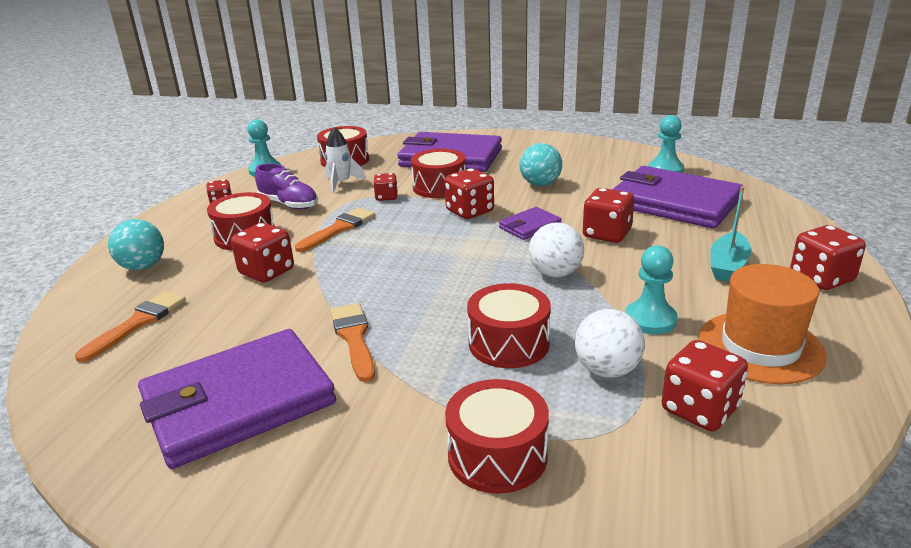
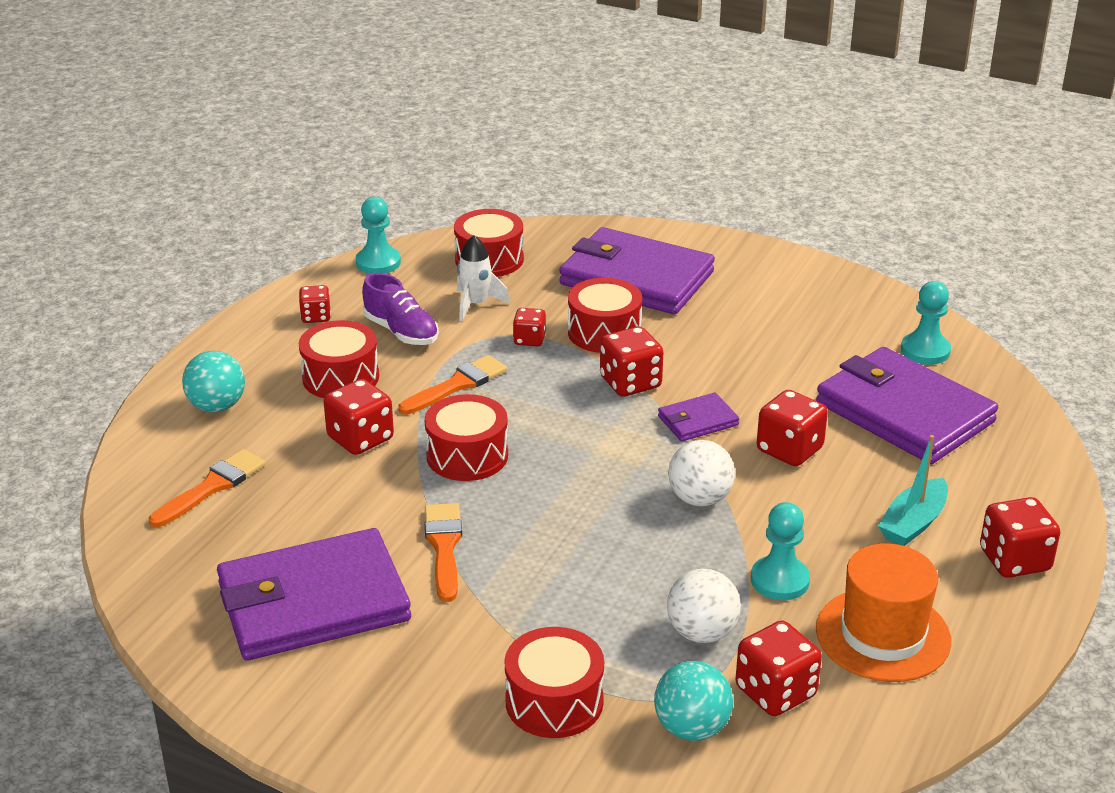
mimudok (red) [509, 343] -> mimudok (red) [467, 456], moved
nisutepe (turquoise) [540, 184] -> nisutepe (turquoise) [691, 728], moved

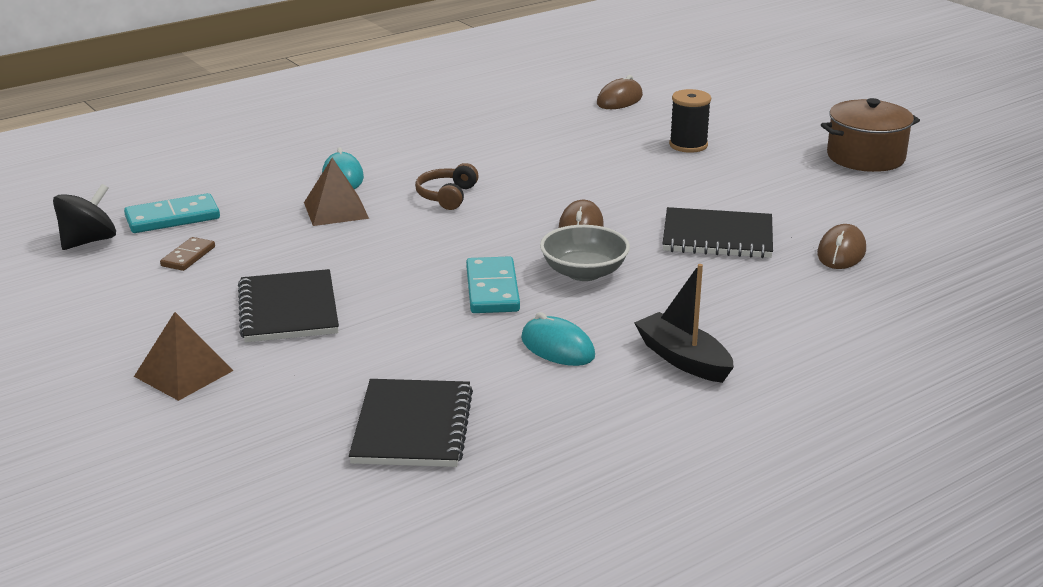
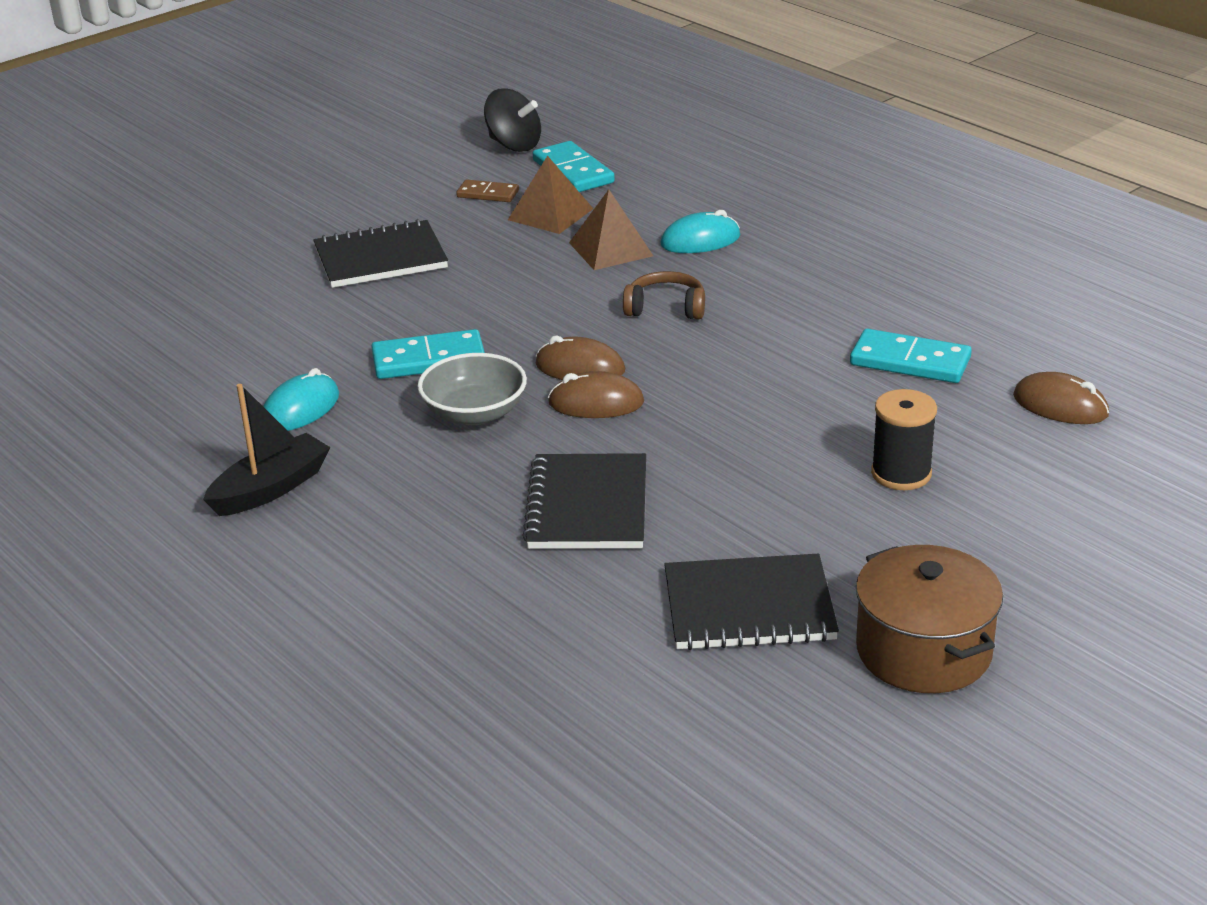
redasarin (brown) [183, 373] -> redasarin (brown) [550, 214], moved
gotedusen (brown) [841, 252] -> gotedusen (brown) [580, 368], moved
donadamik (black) [413, 427] -> donadamik (black) [749, 607], moved
none -> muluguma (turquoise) [910, 361]

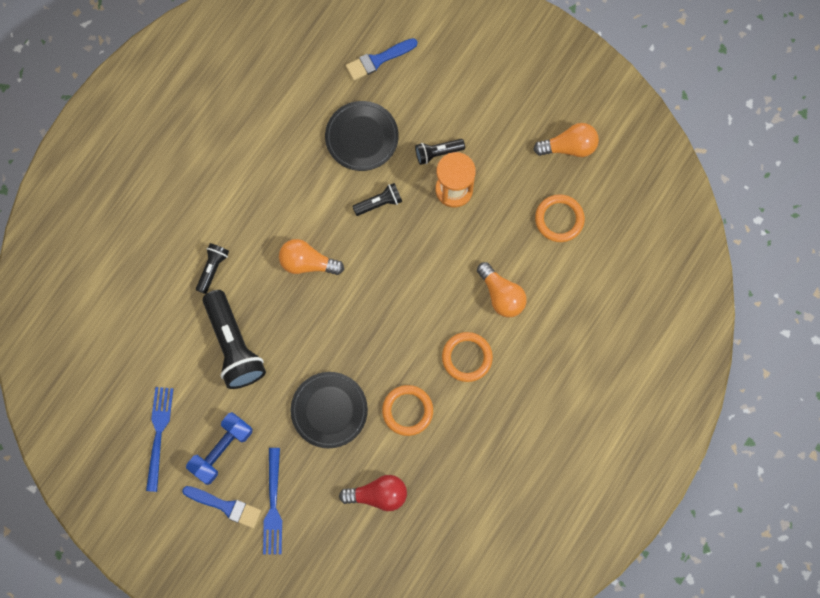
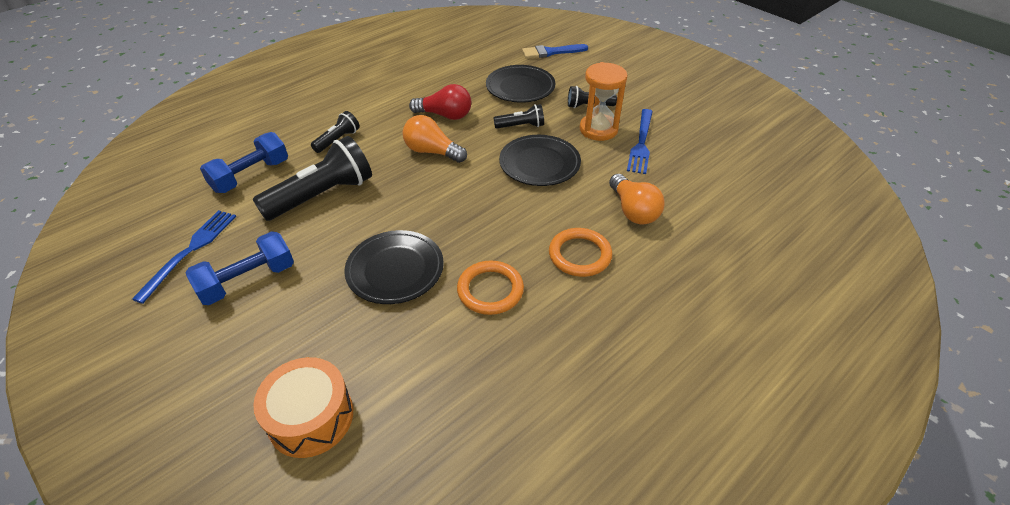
none -> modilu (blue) [251, 176]
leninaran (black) [233, 345] -> leninaran (black) [322, 195], 120 degrees counterclockwise
none -> mimudok (orange) [311, 417]
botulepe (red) [378, 495] -> botulepe (red) [445, 115], moved
none -> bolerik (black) [539, 164]
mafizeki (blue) [273, 506] -> mafizeki (blue) [641, 144], moved
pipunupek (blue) [225, 506] -> none
botulepe (orange) [569, 147] -> none
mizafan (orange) [559, 219] -> none

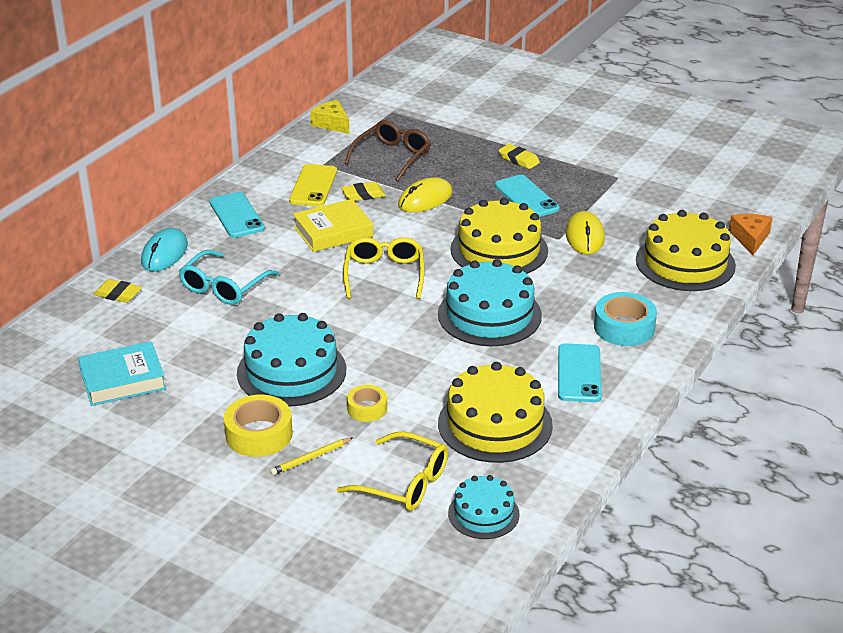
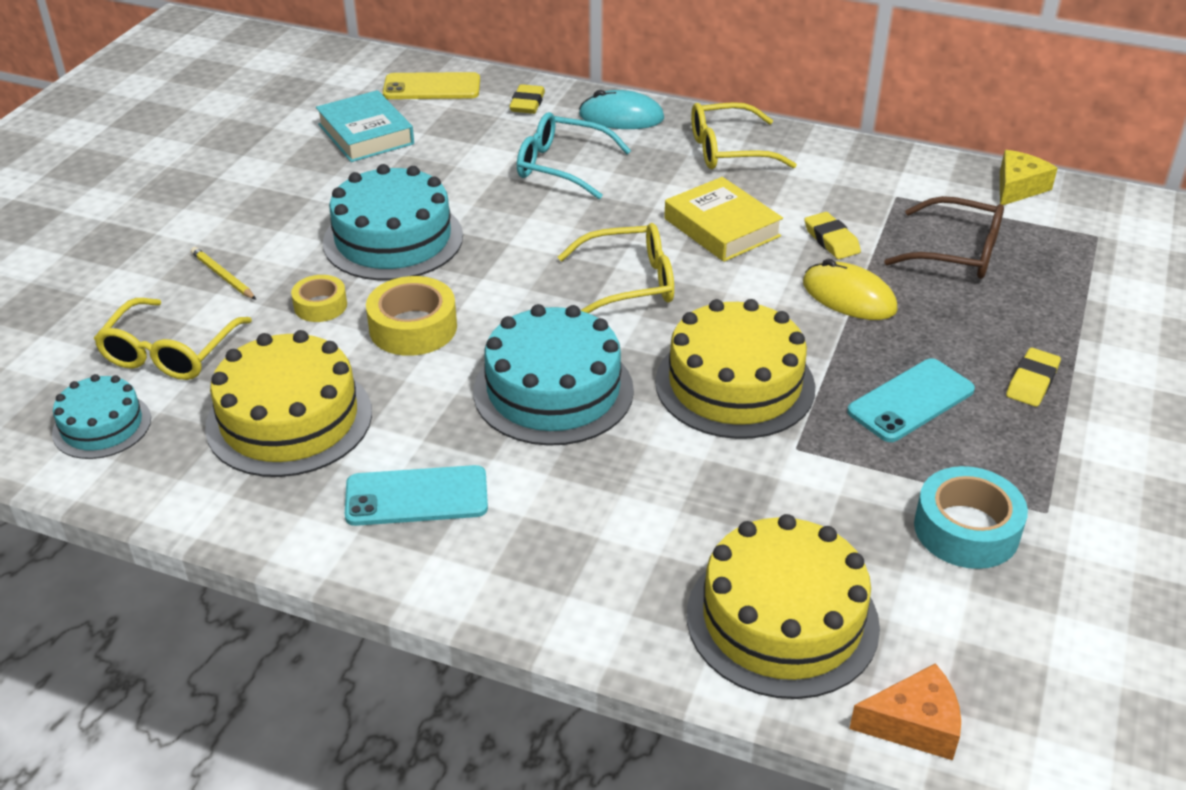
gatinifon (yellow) [259, 434] -> gatinifon (yellow) [413, 328], moved
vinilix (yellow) [313, 186] -> vinilix (yellow) [432, 87], moved
vinilix (turquoise) [236, 215] -> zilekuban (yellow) [728, 150]
gatinifon (turquoise) [624, 327] -> gatinifon (turquoise) [966, 529], moved
gotedusen (yellow) [585, 236] -> none

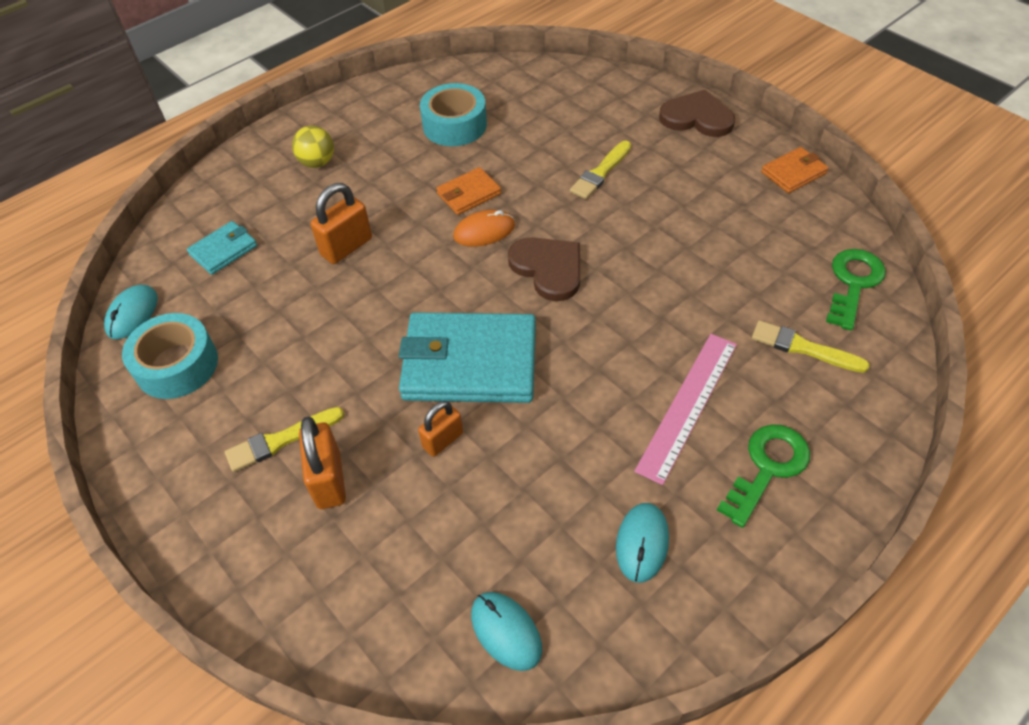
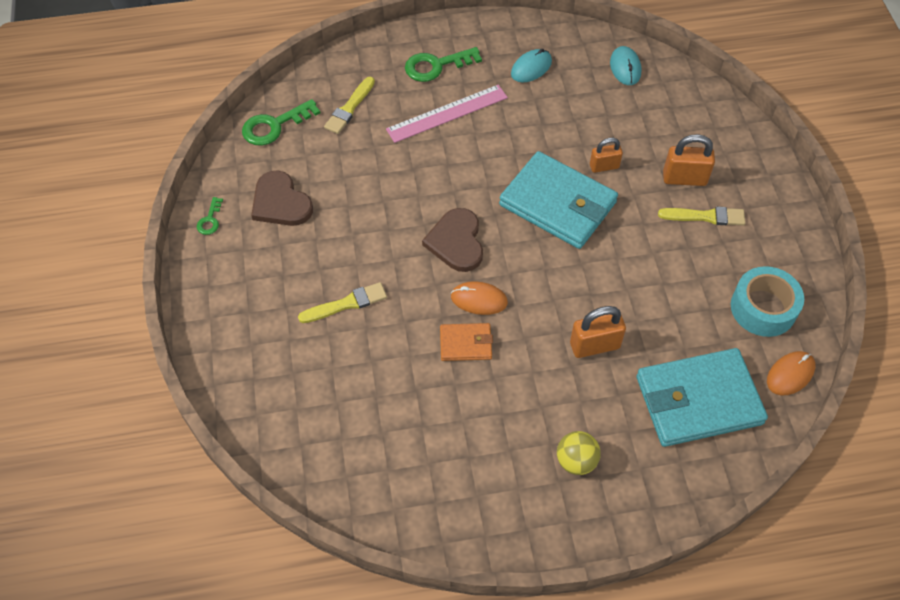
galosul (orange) [793, 173] -> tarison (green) [210, 220]
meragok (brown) [697, 117] -> meragok (brown) [280, 202], moved
pipunupek (yellow) [803, 348] -> pipunupek (yellow) [349, 108], 60 degrees clockwise
galosul (turquoise) [223, 250] -> galosul (turquoise) [698, 400], x2.06
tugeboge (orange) [329, 480] -> tugeboge (orange) [684, 178], 75 degrees clockwise
gotedusen (turquoise) [132, 314] -> gotedusen (orange) [790, 374]
gatinifon (turquoise) [454, 125] -> none

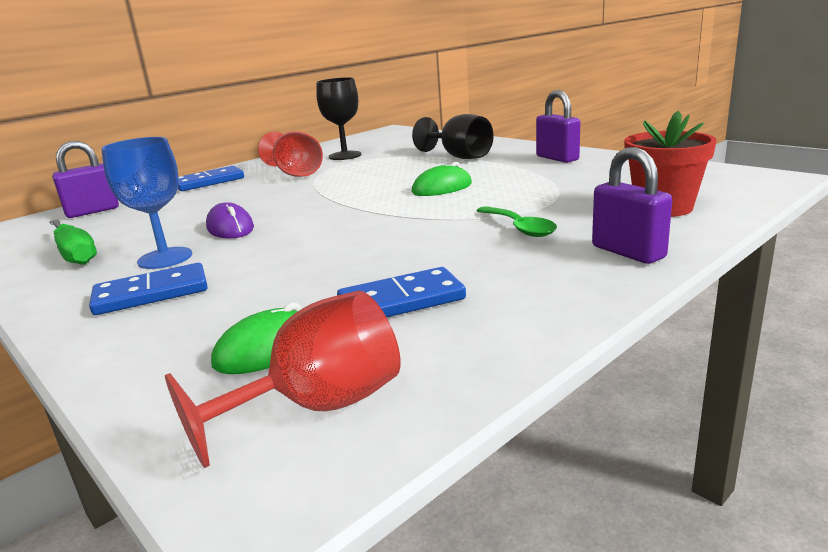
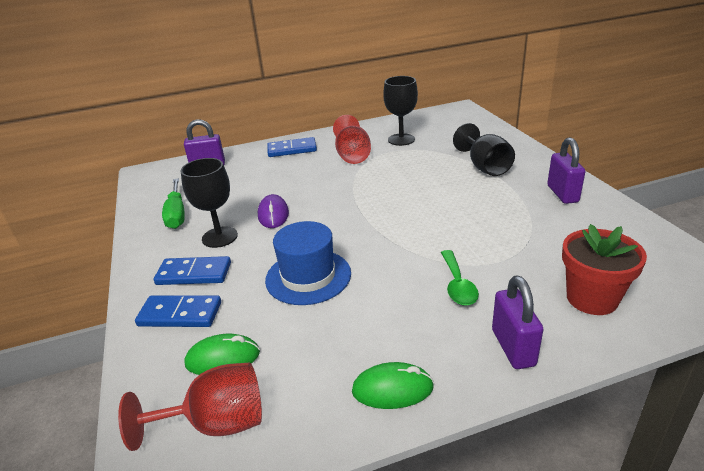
muluguma (blue) [401, 301] -> muluguma (blue) [180, 314], moved
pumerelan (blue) [165, 258] -> pumerelan (black) [219, 237]
none -> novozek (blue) [308, 276]
gotedusen (green) [442, 188] -> gotedusen (green) [392, 389], moved

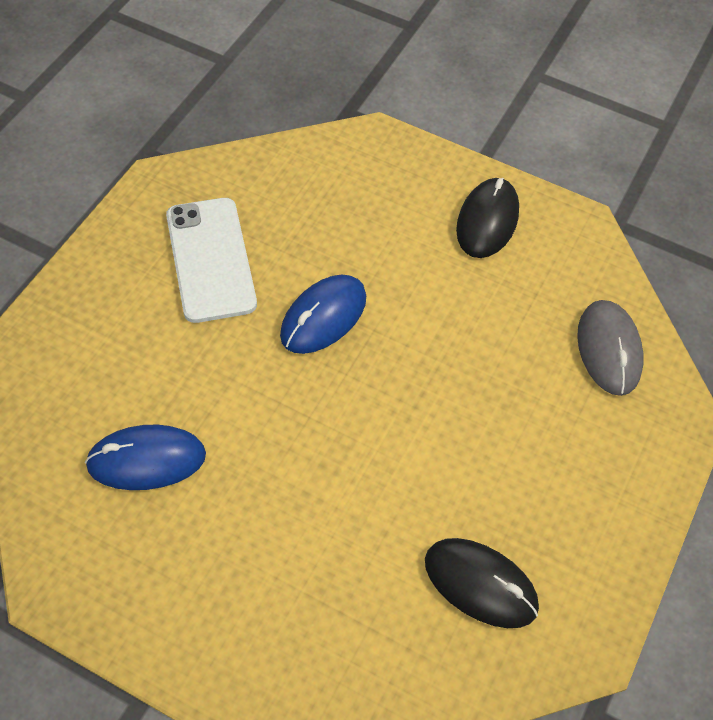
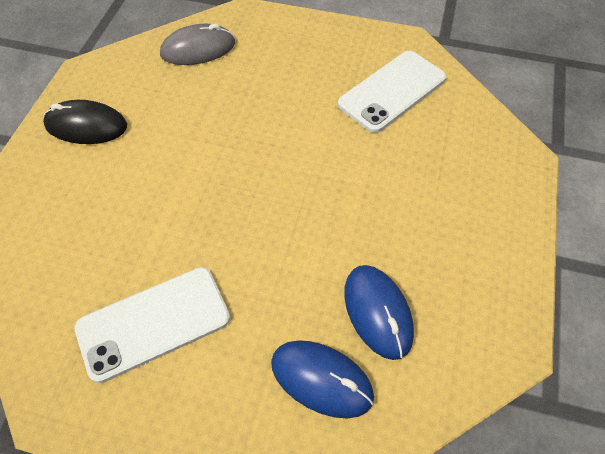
gotedusen (blue) [323, 317] -> gotedusen (blue) [321, 379], moved
gotedusen (black) [480, 584] -> vinilix (white) [392, 91]

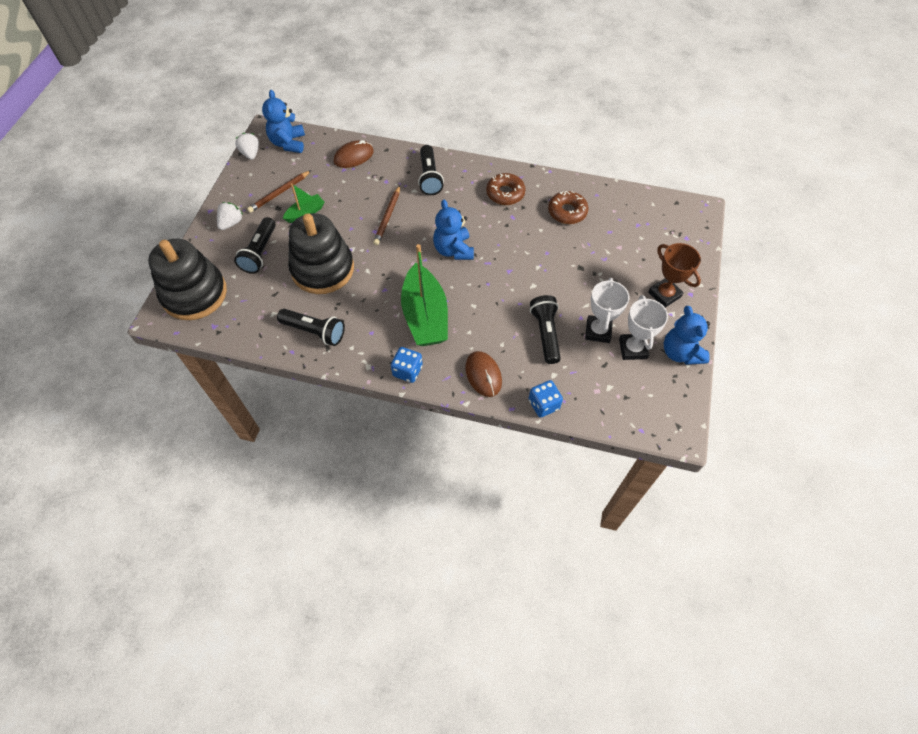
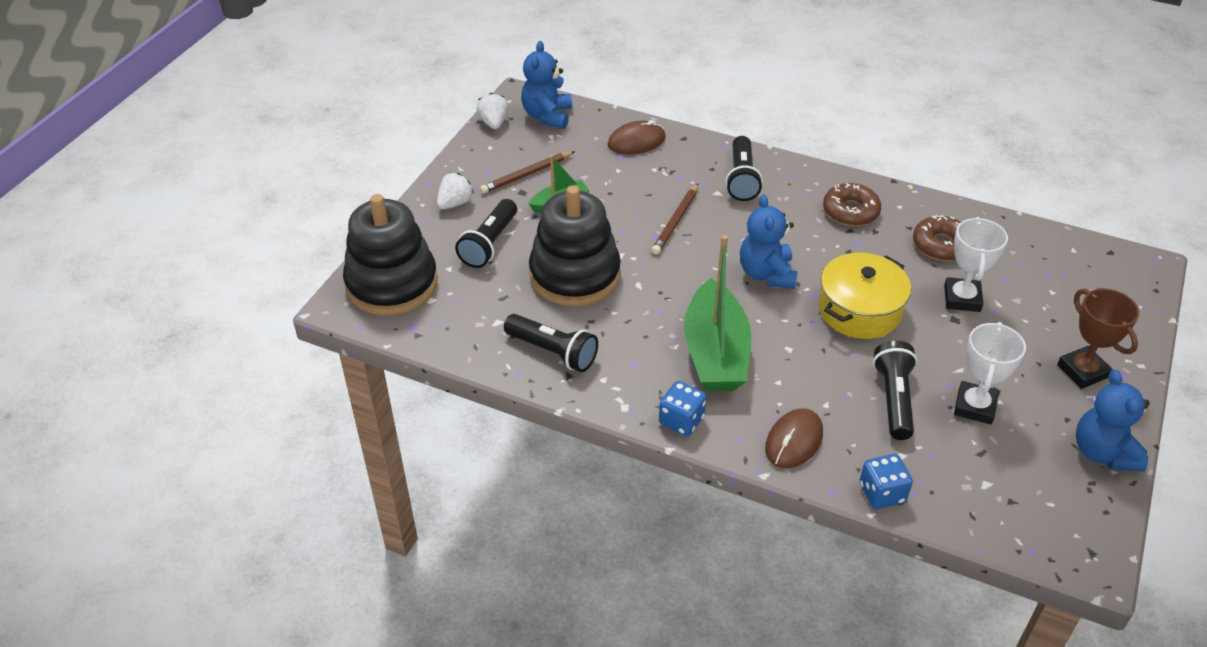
gotedusen (brown) [483, 375] -> gotedusen (brown) [793, 441], 45 degrees clockwise
none -> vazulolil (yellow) [859, 310]
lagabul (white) [633, 349] -> lagabul (white) [962, 298], moved

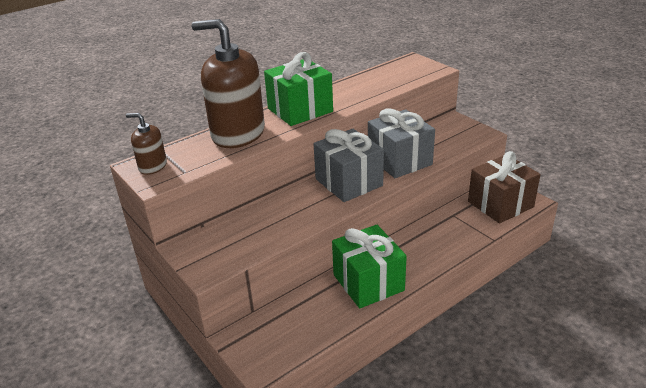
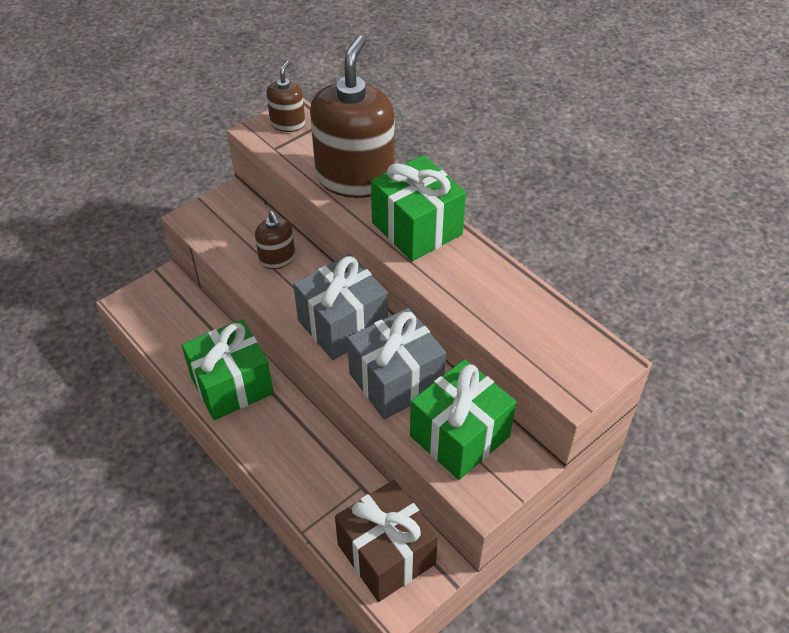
none -> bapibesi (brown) [277, 259]
none -> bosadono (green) [460, 436]

